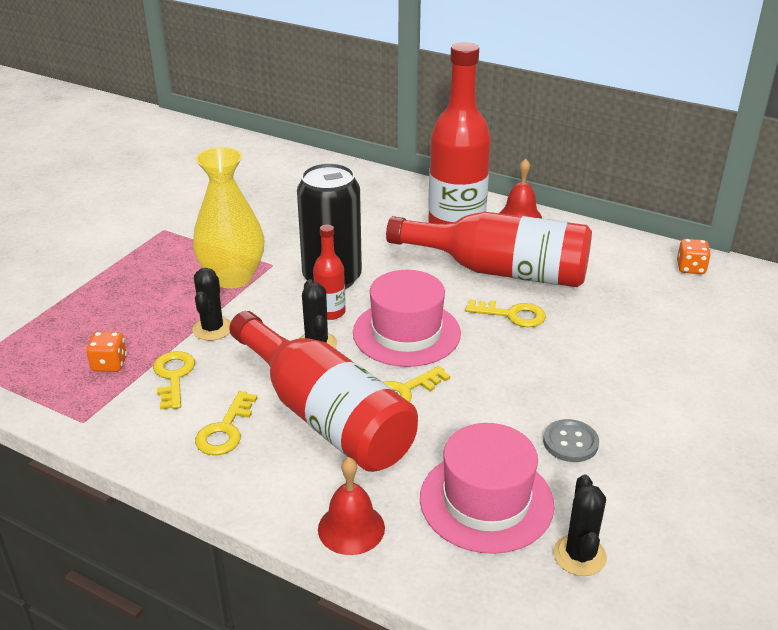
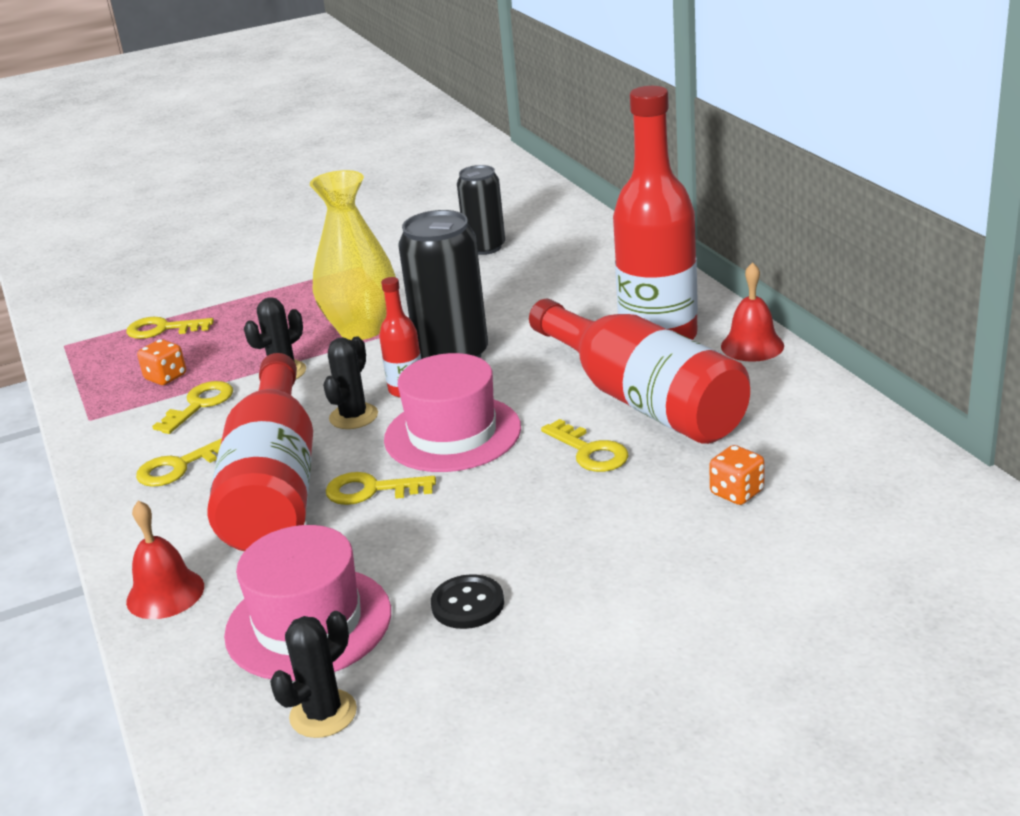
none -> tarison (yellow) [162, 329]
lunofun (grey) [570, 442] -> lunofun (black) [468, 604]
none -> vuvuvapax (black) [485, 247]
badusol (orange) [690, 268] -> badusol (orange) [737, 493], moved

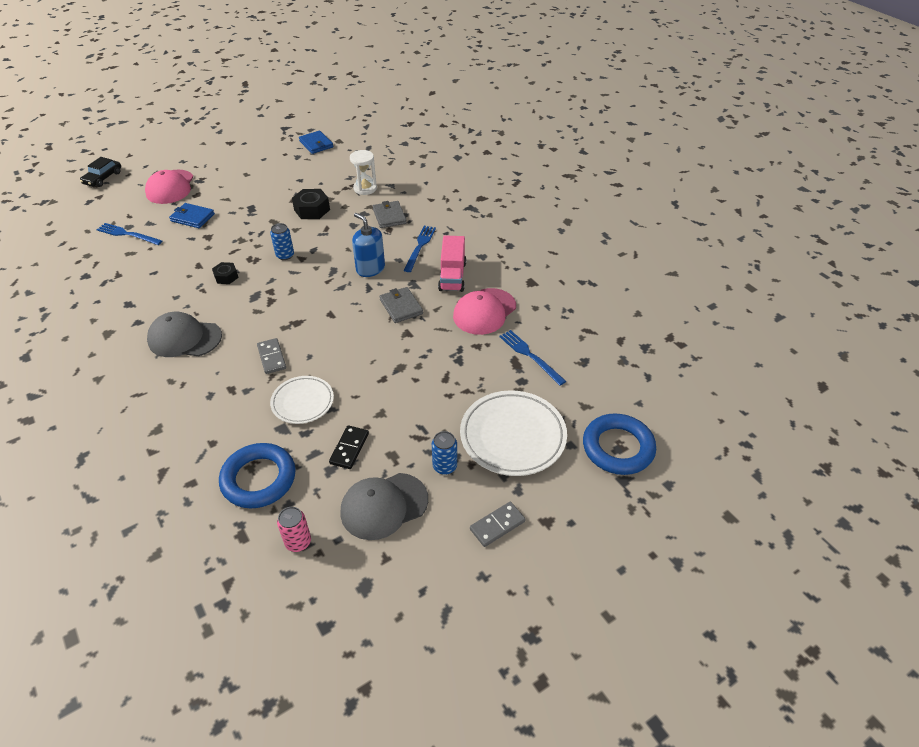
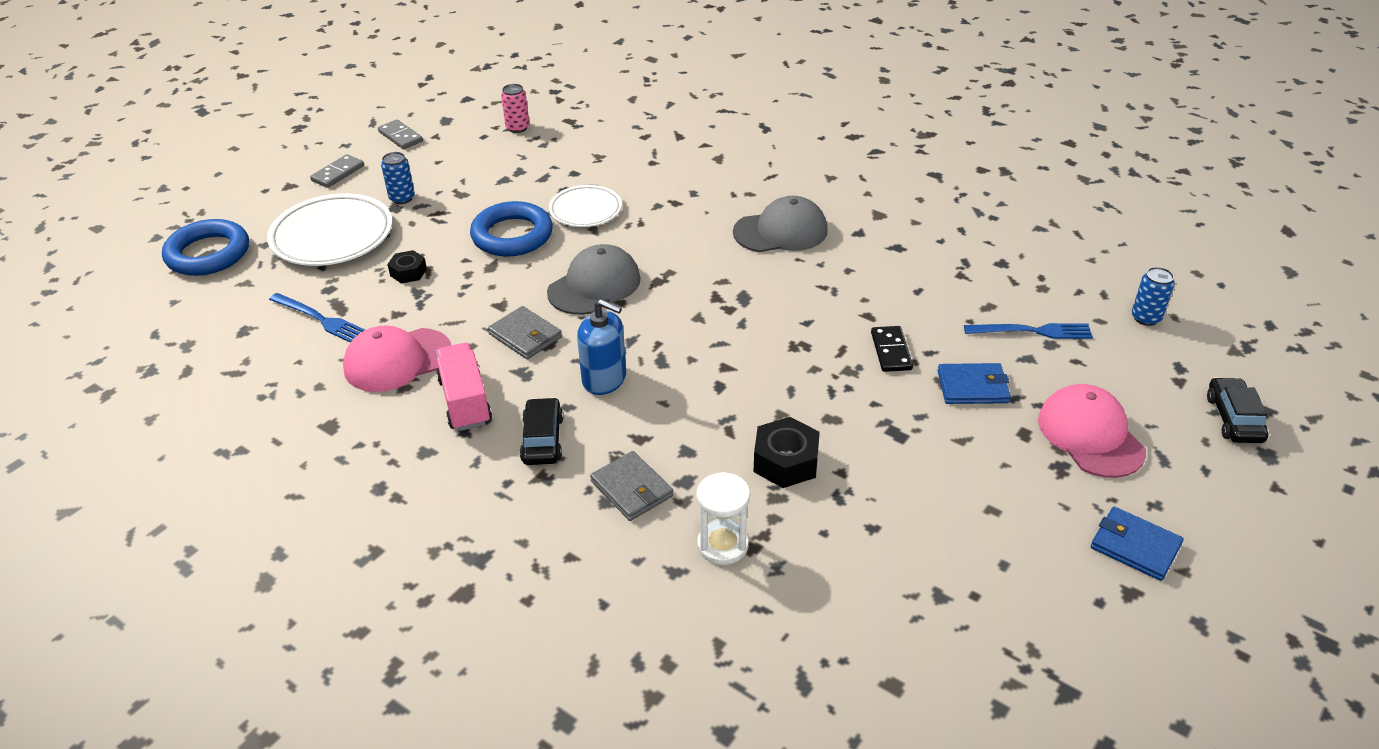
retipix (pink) [484, 311] -> retipix (pink) [397, 360], 135 degrees counterclockwise
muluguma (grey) [271, 357] -> muluguma (grey) [400, 136], moved
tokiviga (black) [226, 277] -> tokiviga (black) [408, 272], moved
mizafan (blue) [259, 479] -> mizafan (blue) [512, 235], moved
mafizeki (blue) [420, 247] -> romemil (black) [542, 439]
retipix (grey) [384, 506] -> retipix (grey) [594, 285], moved
muluguma (black) [349, 448] -> muluguma (black) [891, 351], moved
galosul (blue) [316, 144] -> galosul (blue) [1135, 546], moved
vuvuvapax (blue) [285, 255] -> vuvuvapax (blue) [1146, 318], moved

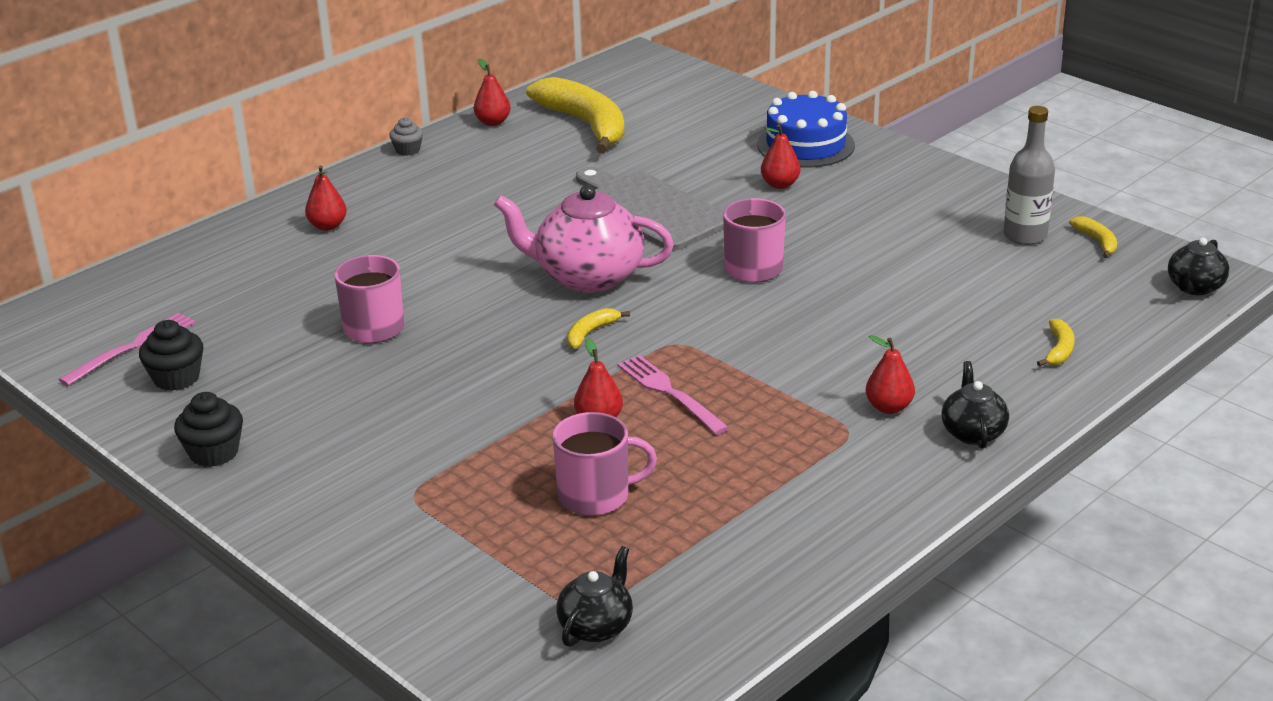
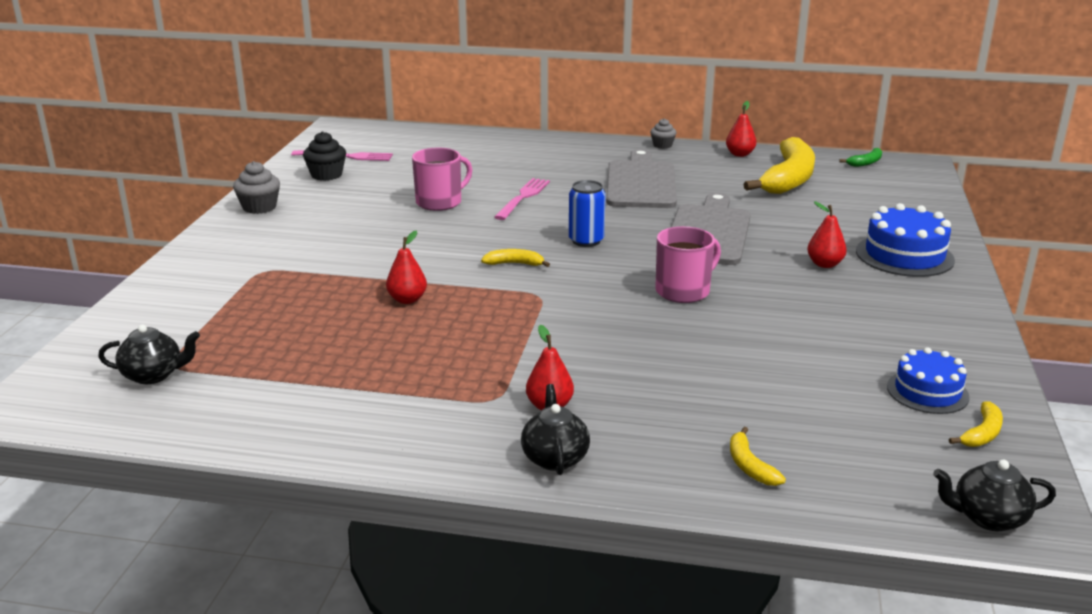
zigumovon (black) [214, 453] -> zigumovon (grey) [259, 207]
mafizeki (pink) [669, 392] -> mafizeki (pink) [523, 197], moved
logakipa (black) [972, 432] -> logakipa (black) [555, 458], 60 degrees counterclockwise
logakipa (pink) [587, 277] -> vuvuvapax (blue) [586, 241]
none -> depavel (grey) [641, 183]
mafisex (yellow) [1059, 350] -> mafisex (yellow) [749, 466], 90 degrees clockwise
none -> mafisex (green) [865, 163]
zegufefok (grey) [1025, 235] -> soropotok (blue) [927, 392]
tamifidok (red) [328, 226] -> none
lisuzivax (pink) [596, 496] -> none

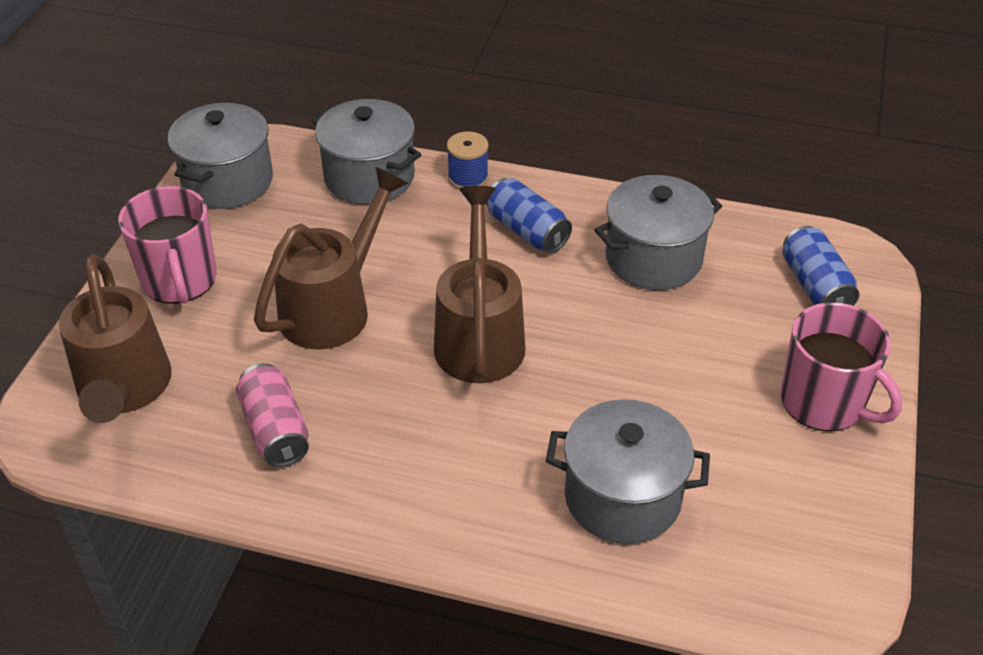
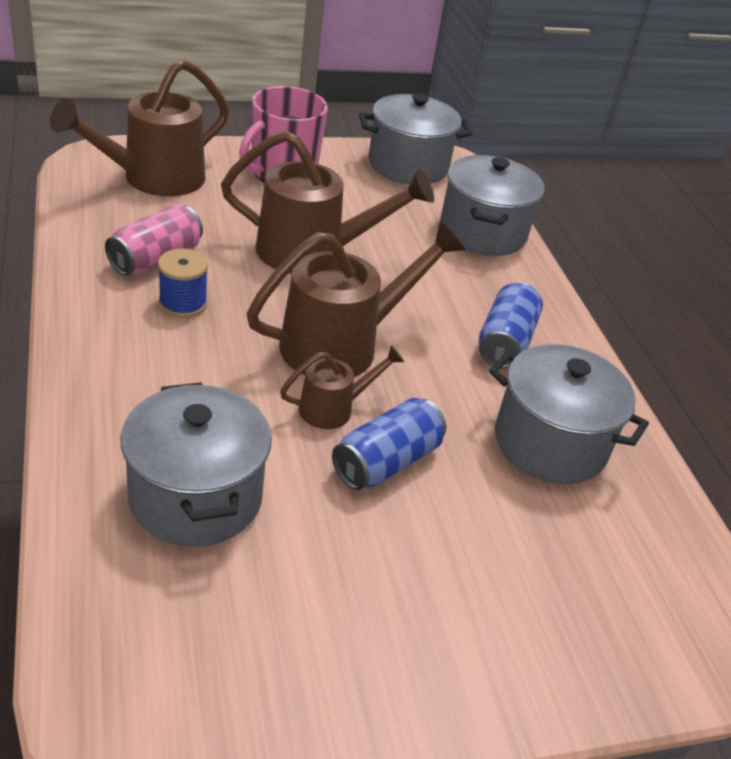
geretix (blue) [468, 178] -> geretix (blue) [183, 303], moved
none -> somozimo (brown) [333, 408]
vuvuvapax (blue) [815, 286] -> vuvuvapax (blue) [386, 462], moved
lisuzivax (pink) [824, 402] -> none

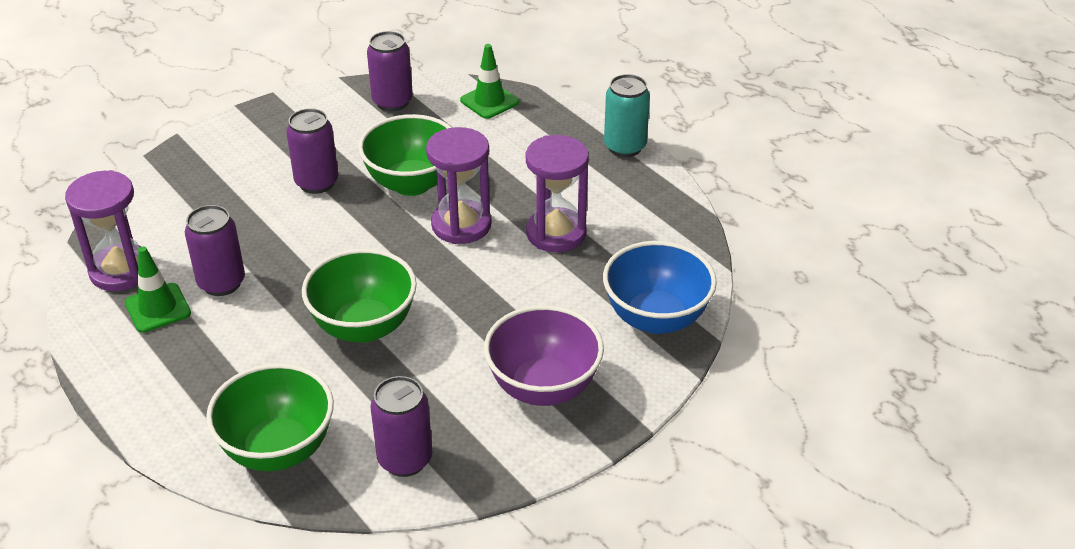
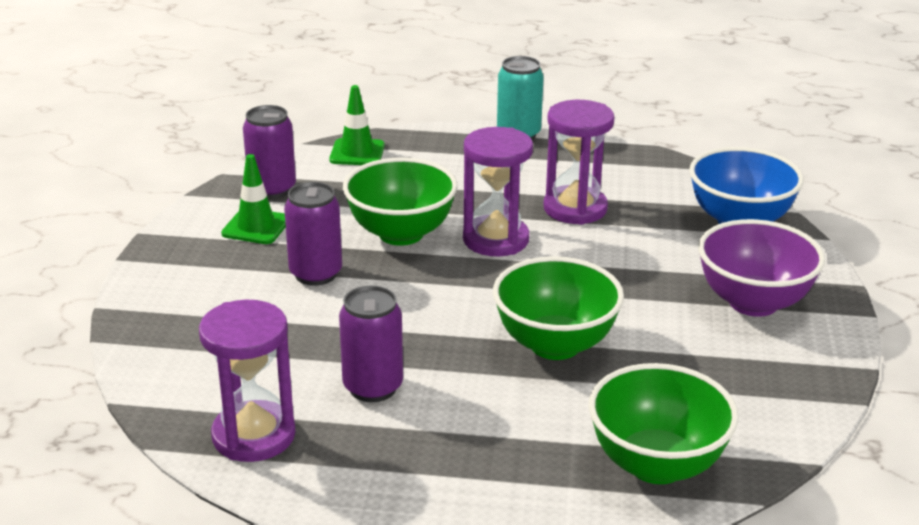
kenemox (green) [158, 308] -> kenemox (green) [256, 227], moved
vuvuvapax (purple) [405, 459] -> none

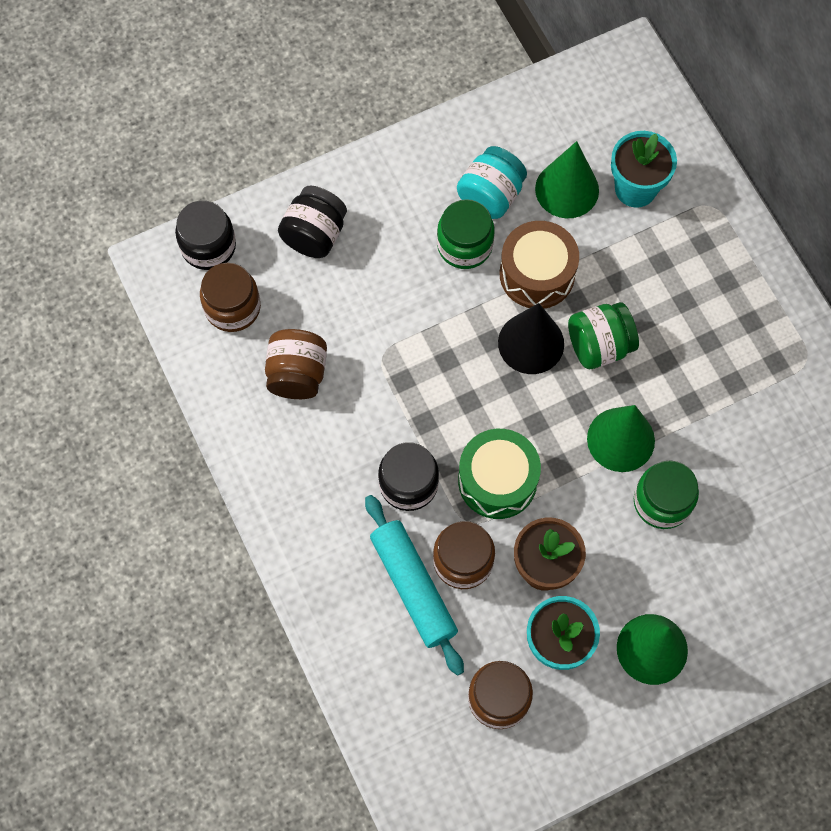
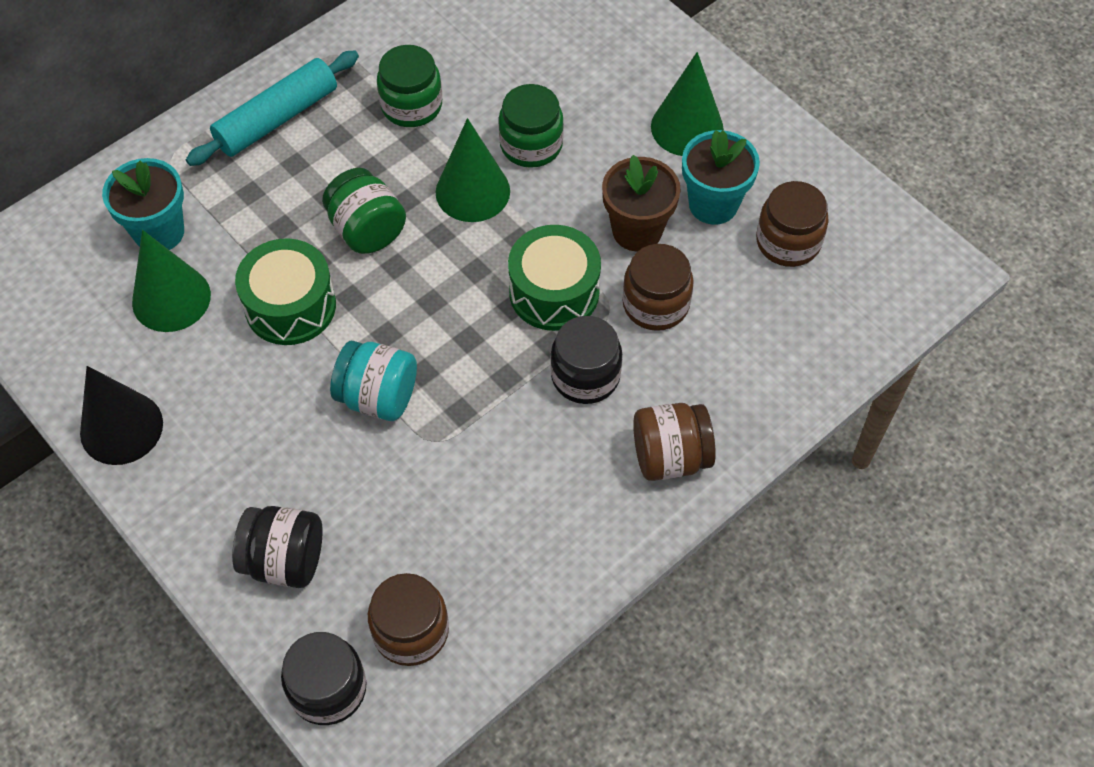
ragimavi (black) [531, 343] -> ragimavi (black) [121, 428], moved
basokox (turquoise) [413, 587] -> basokox (turquoise) [277, 118], moved
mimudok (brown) [537, 274] -> mimudok (green) [290, 306]
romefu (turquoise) [490, 196] -> romefu (turquoise) [378, 396], moved
romefu (green) [464, 245] -> romefu (green) [411, 106], moved
romefu (brown) [297, 374] -> romefu (brown) [670, 457], moved

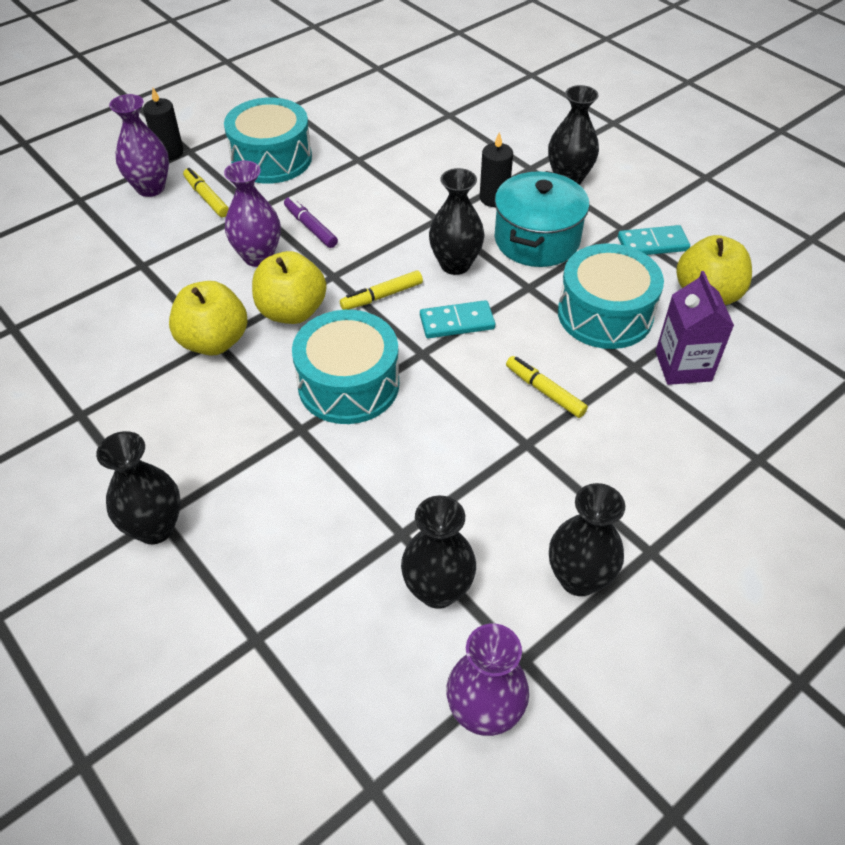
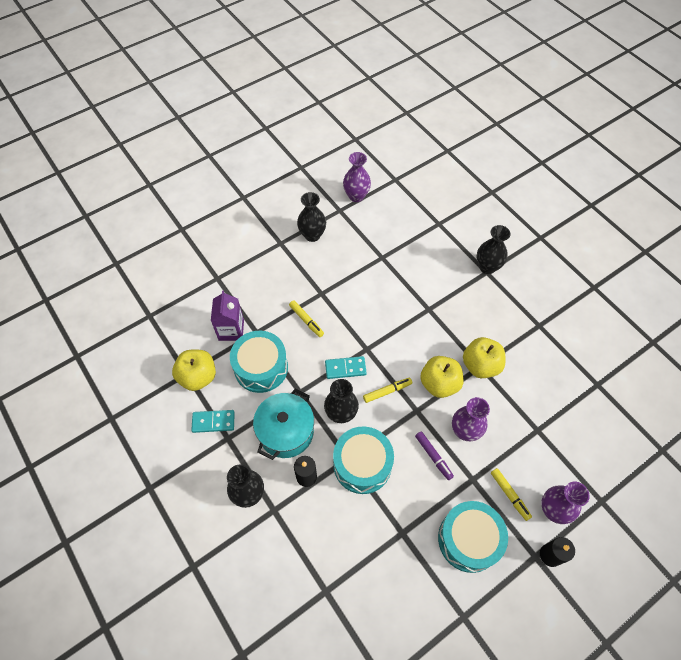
mimudok (turquoise) [348, 384] -> mimudok (turquoise) [362, 464], moved
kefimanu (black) [437, 590] -> none

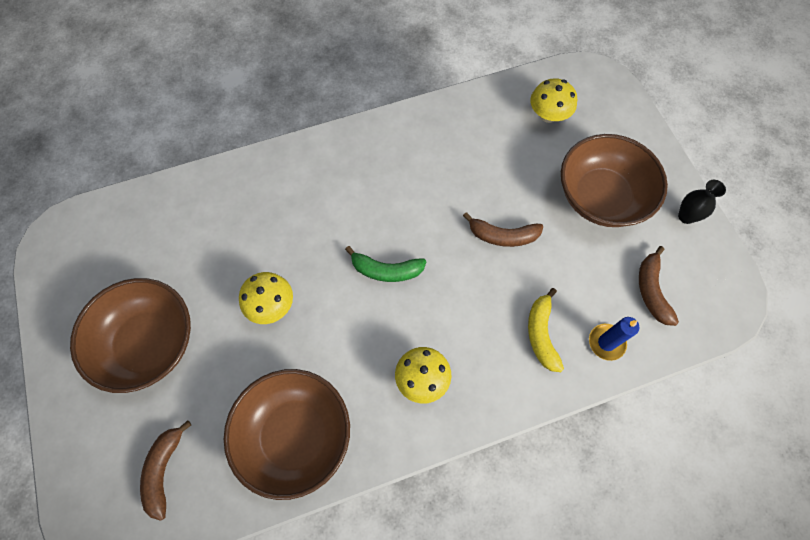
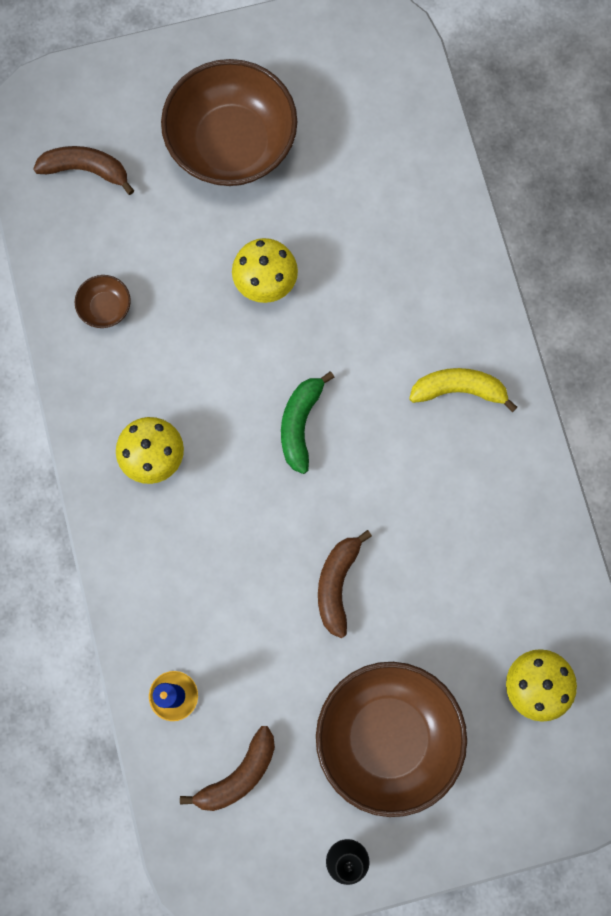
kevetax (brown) [295, 435] -> kevetax (brown) [105, 307], x0.41
mafisex (brown) [651, 290] -> mafisex (brown) [238, 775], 135 degrees clockwise
mafisex (yellow) [541, 334] -> mafisex (yellow) [459, 390], moved

